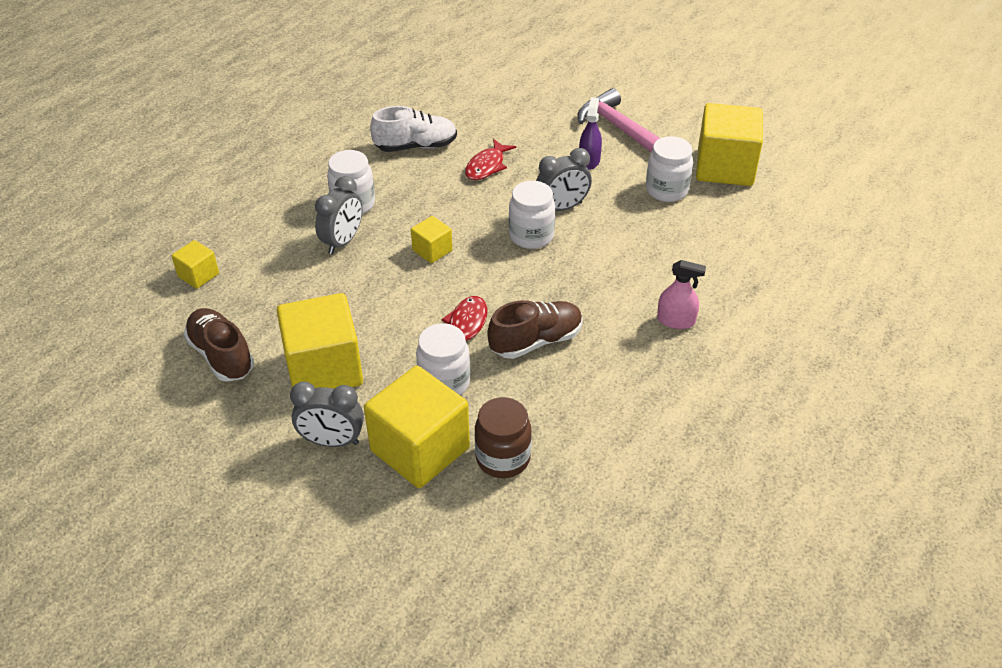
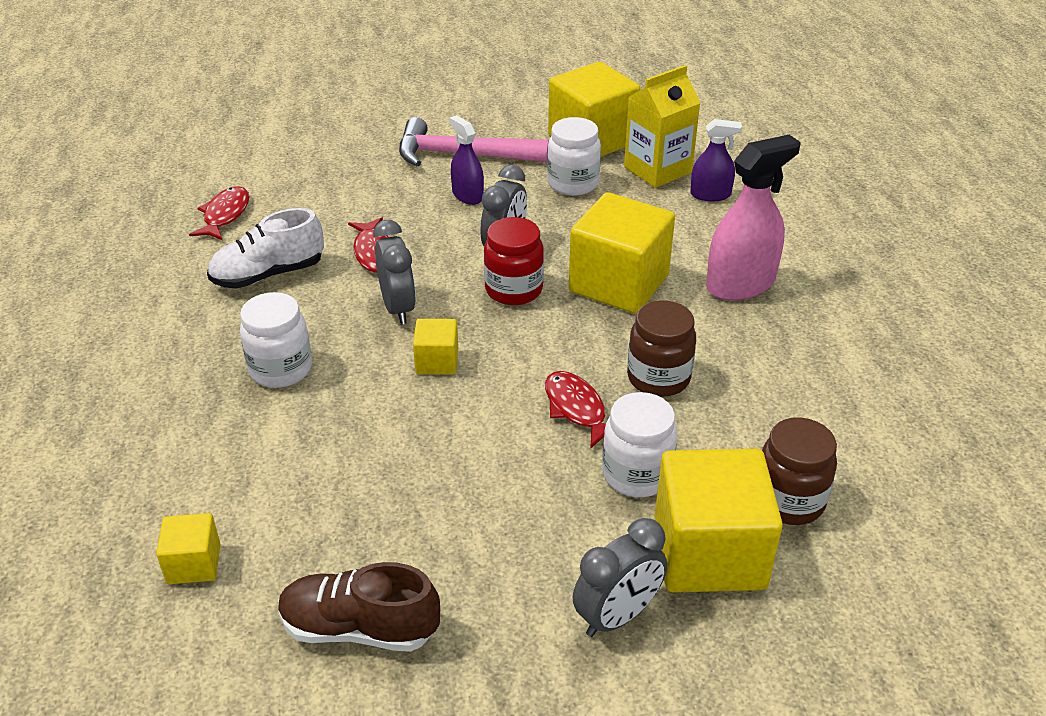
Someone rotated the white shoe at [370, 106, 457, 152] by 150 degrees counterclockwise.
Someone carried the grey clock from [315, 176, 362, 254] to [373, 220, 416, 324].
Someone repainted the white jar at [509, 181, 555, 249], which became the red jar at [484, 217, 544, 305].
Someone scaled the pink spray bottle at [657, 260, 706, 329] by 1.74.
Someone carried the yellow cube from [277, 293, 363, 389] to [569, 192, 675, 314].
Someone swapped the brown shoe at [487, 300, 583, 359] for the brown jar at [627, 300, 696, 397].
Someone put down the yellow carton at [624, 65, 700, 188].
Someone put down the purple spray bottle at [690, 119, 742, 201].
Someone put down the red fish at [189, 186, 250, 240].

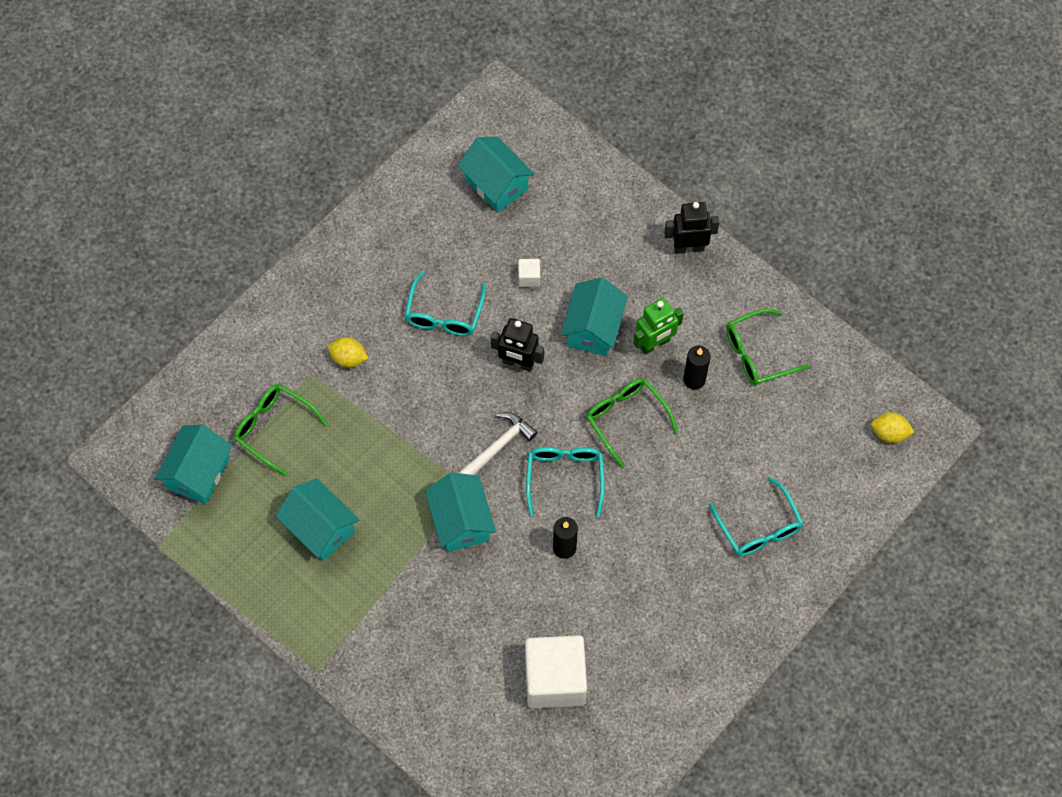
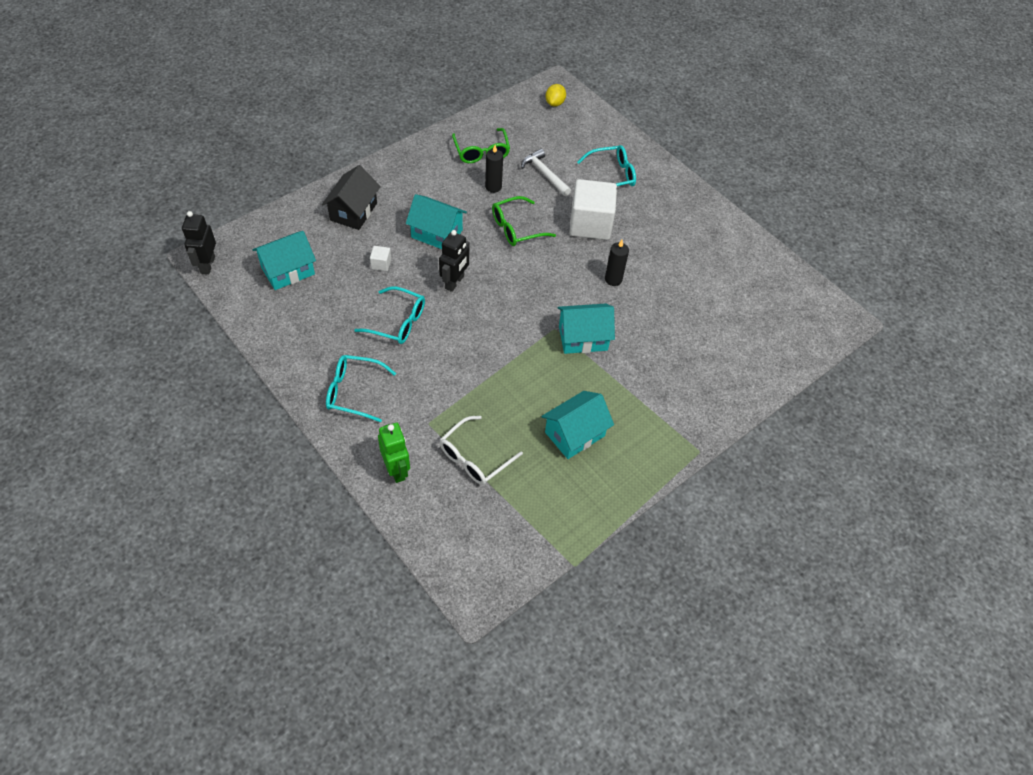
Someone carried the black robot from [664, 202, 719, 254] to [182, 211, 216, 274].
Someone carried the green robot from [633, 297, 684, 355] to [378, 423, 410, 483].
Someone took away the yellow lemon at [328, 337, 369, 367].
Someone repainted the green glasses at [234, 384, 328, 476], which became the white glasses at [440, 416, 523, 485].
Someone carried the white hammer from [458, 412, 538, 475] to [521, 149, 571, 196].
Someone took away the turquoise house at [155, 425, 232, 504].
Someone carried the turquoise glasses from [526, 447, 605, 517] to [326, 355, 396, 422].
Someone carried the white cube from [525, 635, 587, 708] to [569, 179, 617, 240].
Someone put down the black house at [322, 165, 381, 230].

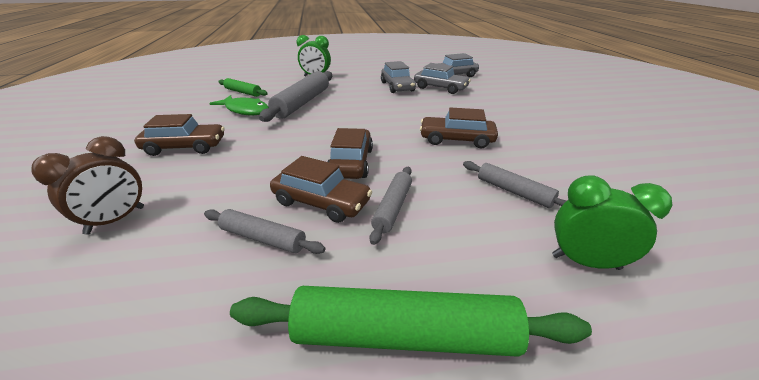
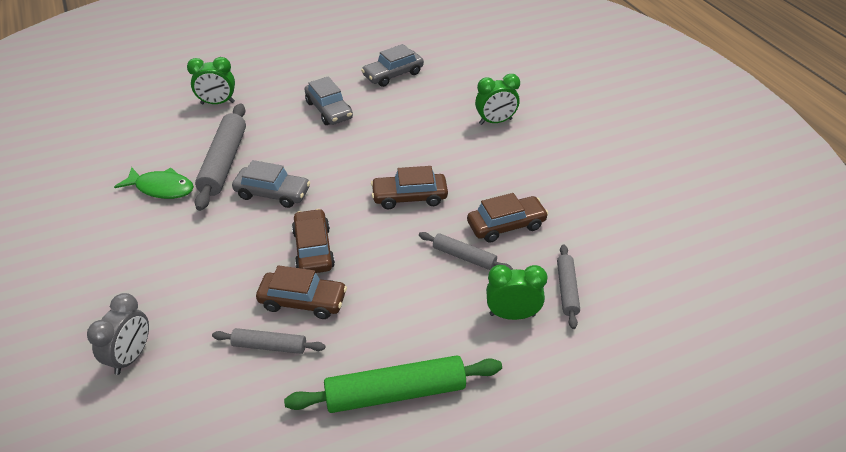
Someone carried the grey car from [414, 63, 471, 94] to [232, 160, 310, 208].
Someone took away the green rolling pin at [218, 78, 268, 97].
Someone carried the brown car from [134, 114, 225, 156] to [467, 193, 549, 243].
Someone repainted the brown clock at [31, 136, 144, 235], which became the grey clock at [87, 293, 149, 375].
Someone carried the grey rolling pin from [370, 166, 412, 245] to [557, 244, 580, 329].
Someone put down the green clock at [475, 74, 520, 125].

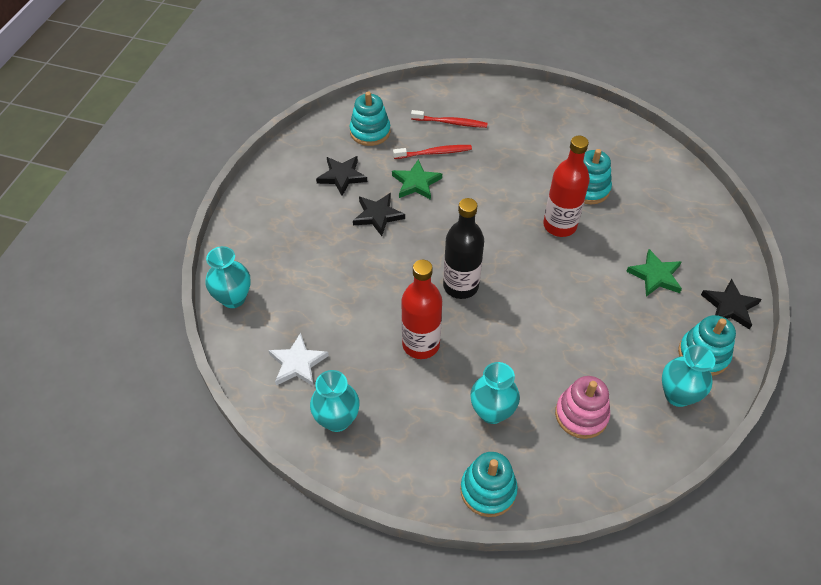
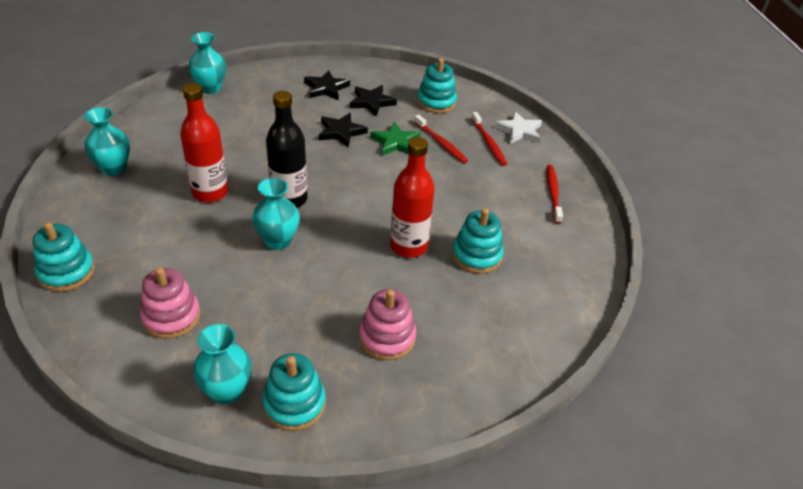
Someone swapped the green star at [626, 249, 682, 297] for the pink stacking toy at [359, 289, 416, 360].
Someone carried the black star from [701, 279, 762, 330] to [304, 70, 350, 100].
Someone carried the white star from [268, 333, 329, 386] to [494, 111, 542, 144].
Someone carried the turquoise vase from [470, 362, 520, 424] to [252, 178, 299, 250].
Someone put down the red toothbrush at [547, 165, 563, 224].

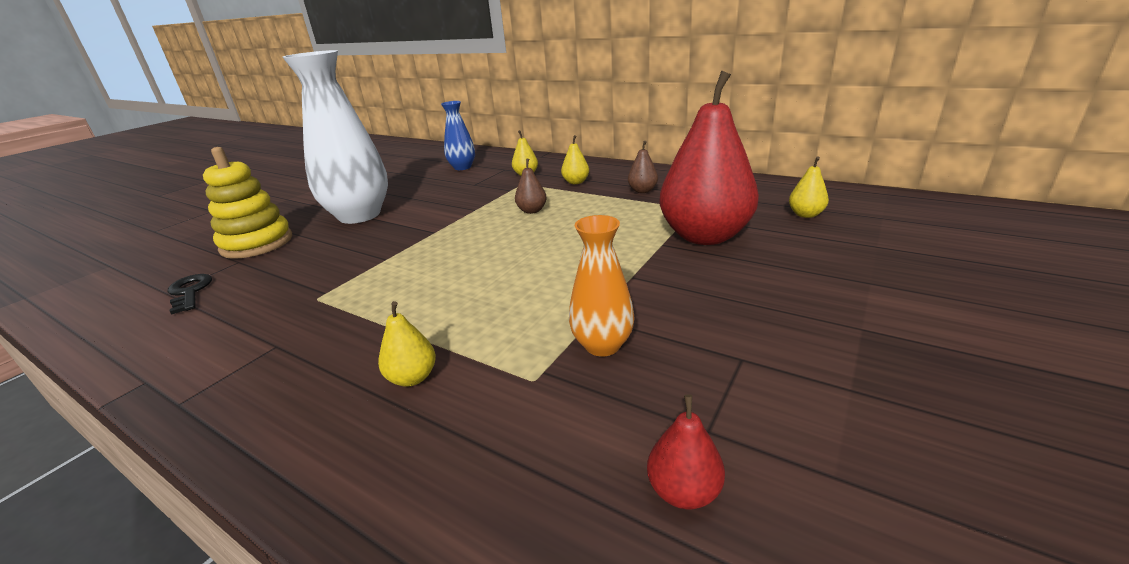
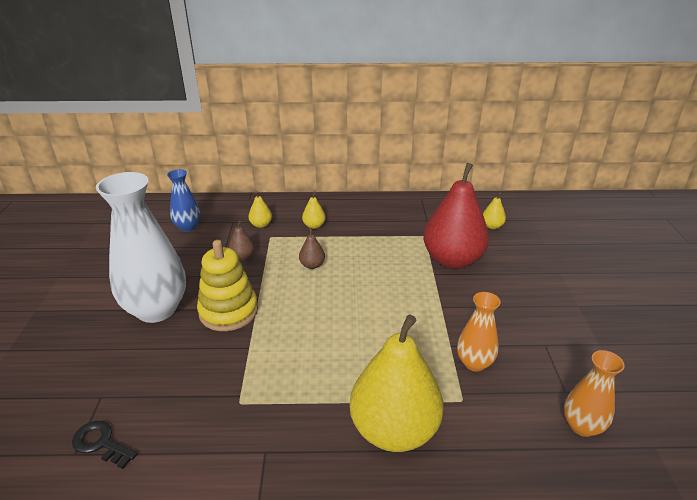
Someone carried the brown pear from [628, 141, 658, 193] to [228, 221, 254, 260].
Someone carried the yellow stacking toy from [203, 147, 292, 259] to [197, 240, 258, 331].
Someone scaled the yellow pear at [378, 301, 436, 387] by 2.46.
Someone swapped the red pear at [647, 394, 725, 509] for the orange vase at [564, 350, 625, 437].

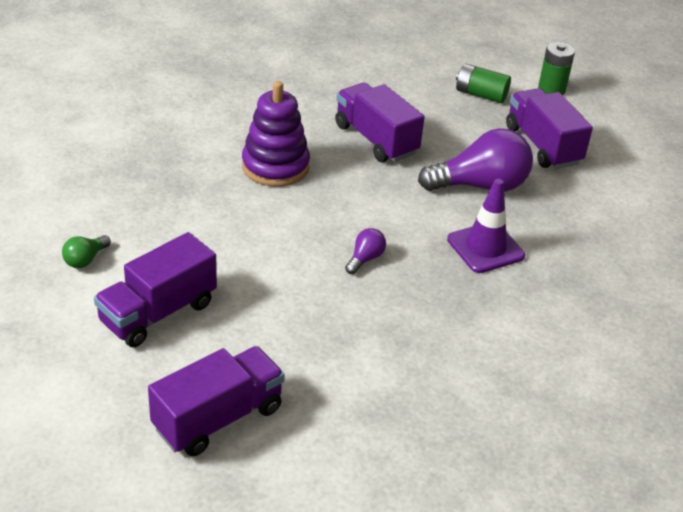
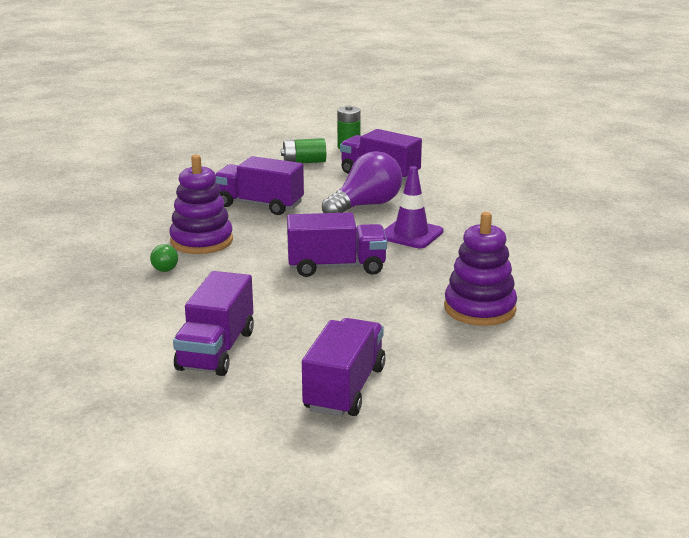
Someone swapped the purple light bulb at [345, 228, 386, 274] for the purple truck at [287, 212, 387, 277].
Someone carried the green light bulb from [62, 235, 111, 268] to [150, 244, 178, 272].
Someone put down the purple stacking toy at [444, 212, 517, 326].

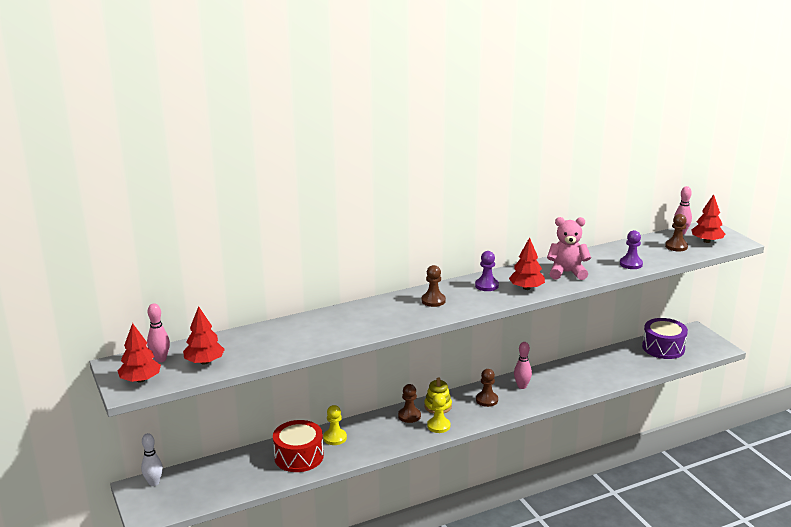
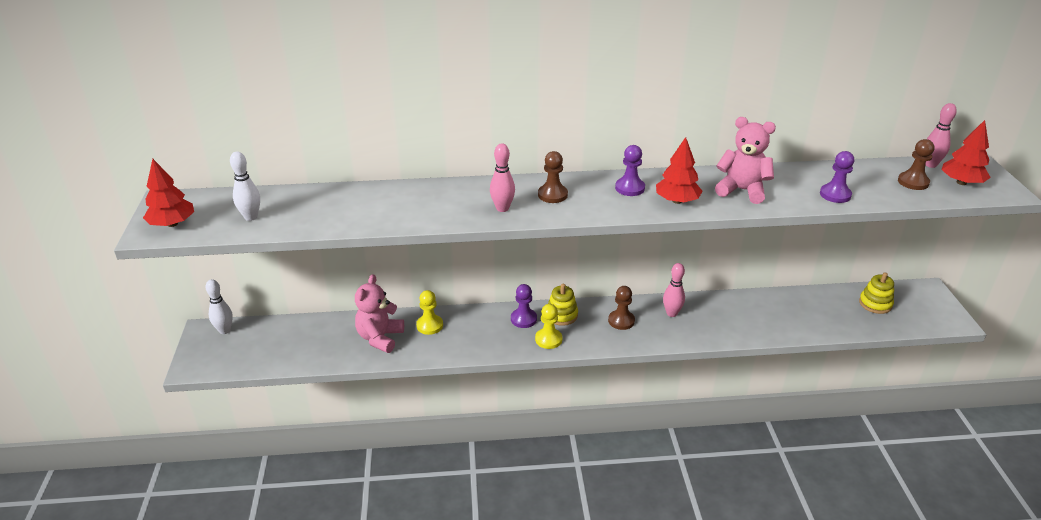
Someone carried the pink bowling pin from [147, 303, 170, 363] to [490, 144, 515, 212].
Someone swapped the red tree at [183, 306, 225, 364] for the white bowling pin at [230, 151, 260, 221].
Someone swapped the purple drum at [642, 318, 688, 359] for the yellow stacking toy at [859, 272, 894, 314].
Someone repainted the brown pawn at [398, 384, 421, 423], which became the purple pawn at [511, 284, 537, 328].
Someone swapped the red drum at [273, 420, 324, 472] for the pink teddy bear at [355, 274, 404, 353].

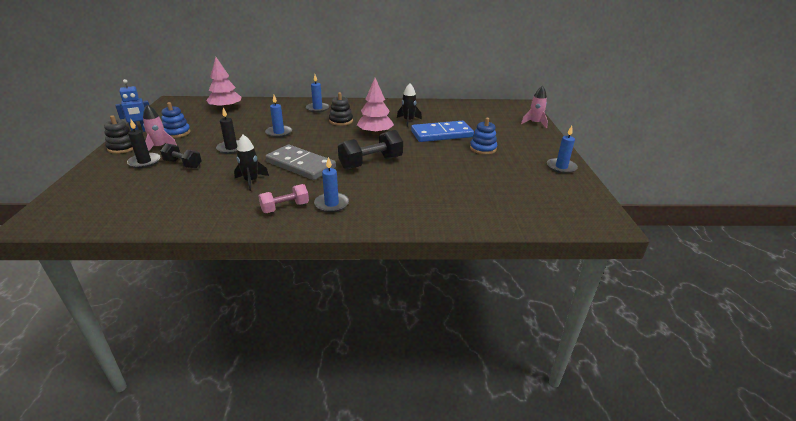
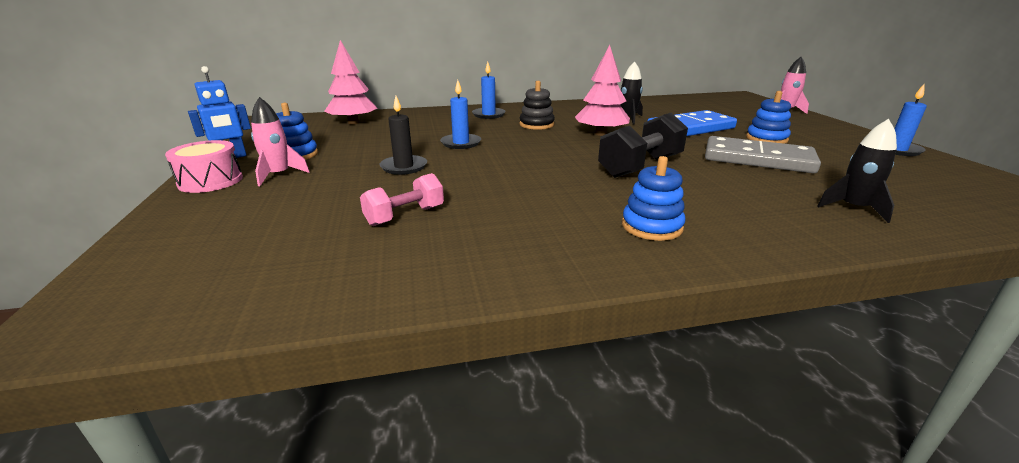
Someone swapped the black stacking toy at [104, 115, 133, 154] for the pink drum at [165, 140, 243, 193].
Someone took away the black candle at [127, 120, 160, 168].
Someone carried the black rocket from [234, 135, 269, 191] to [817, 119, 897, 223].
Someone took away the black dumbbell at [160, 143, 202, 169].
Someone carried the grey domino from [265, 145, 336, 180] to [705, 136, 821, 173].
Someone swapped the blue candle at [314, 157, 349, 213] for the blue stacking toy at [622, 156, 686, 241].
Someone carried the pink dumbbell from [259, 184, 309, 213] to [360, 173, 444, 226].

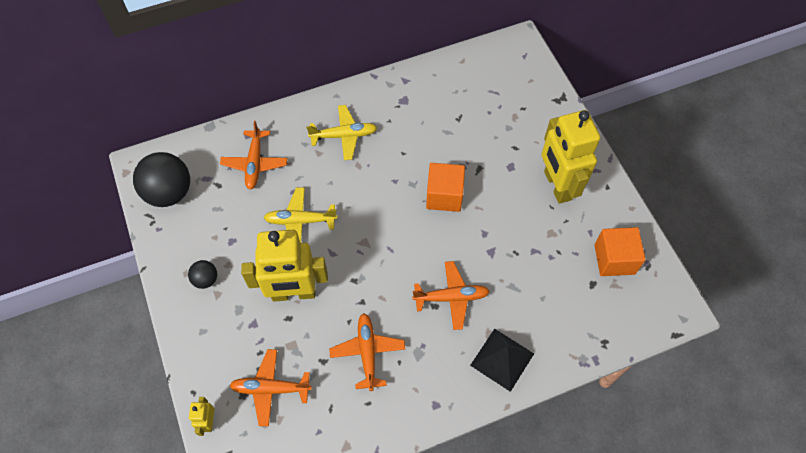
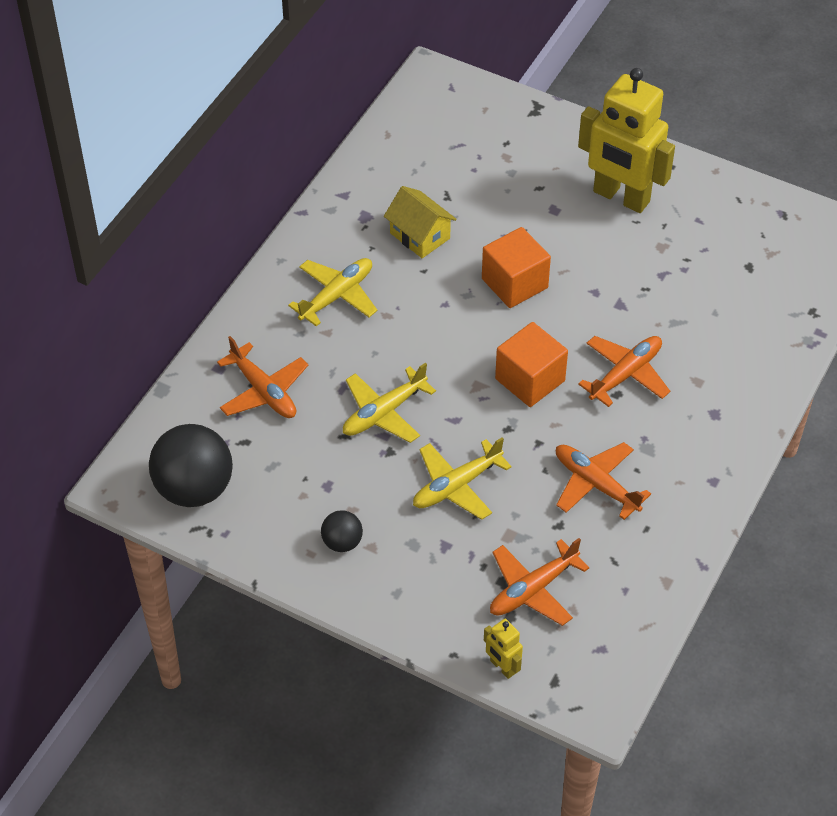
Someone carried the orange cube from [594, 227, 646, 276] to [495, 322, 568, 407].
Someone swapped the yellow robot at [241, 230, 328, 302] for the yellow plane at [413, 437, 512, 520].
Someone took away the black pyramid at [470, 328, 534, 392].
Someone put down the yellow house at [384, 186, 457, 258].

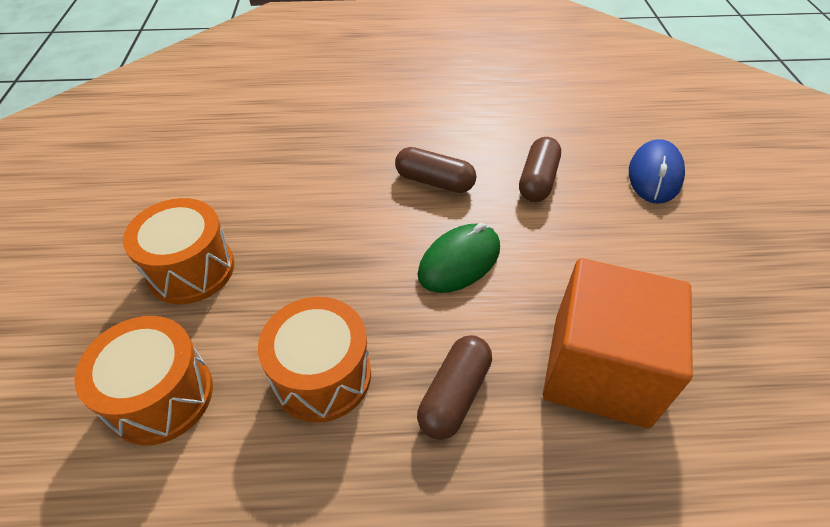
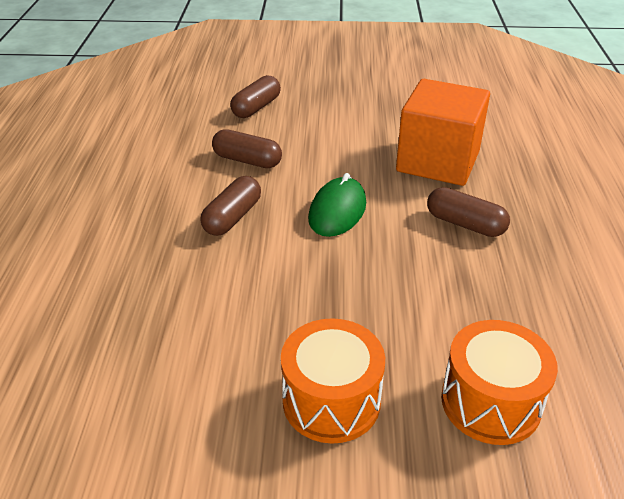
Someone swapped the blue mouse at [629, 139, 685, 204] for the brown capsule at [230, 75, 281, 118].
Someone rotated the green mouse at [417, 223, 500, 293] by 60 degrees clockwise.
Someone took away the orange drum at [258, 297, 371, 423].

